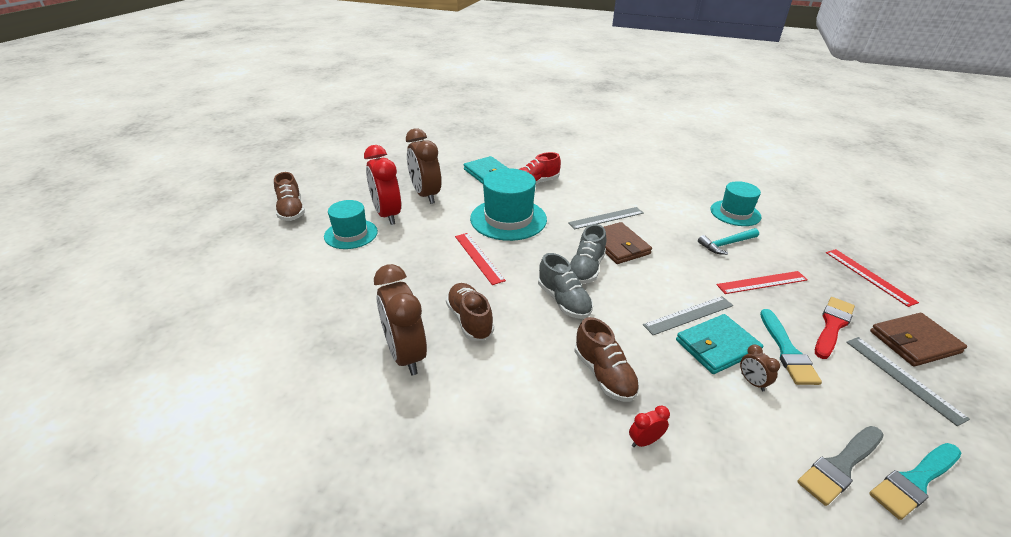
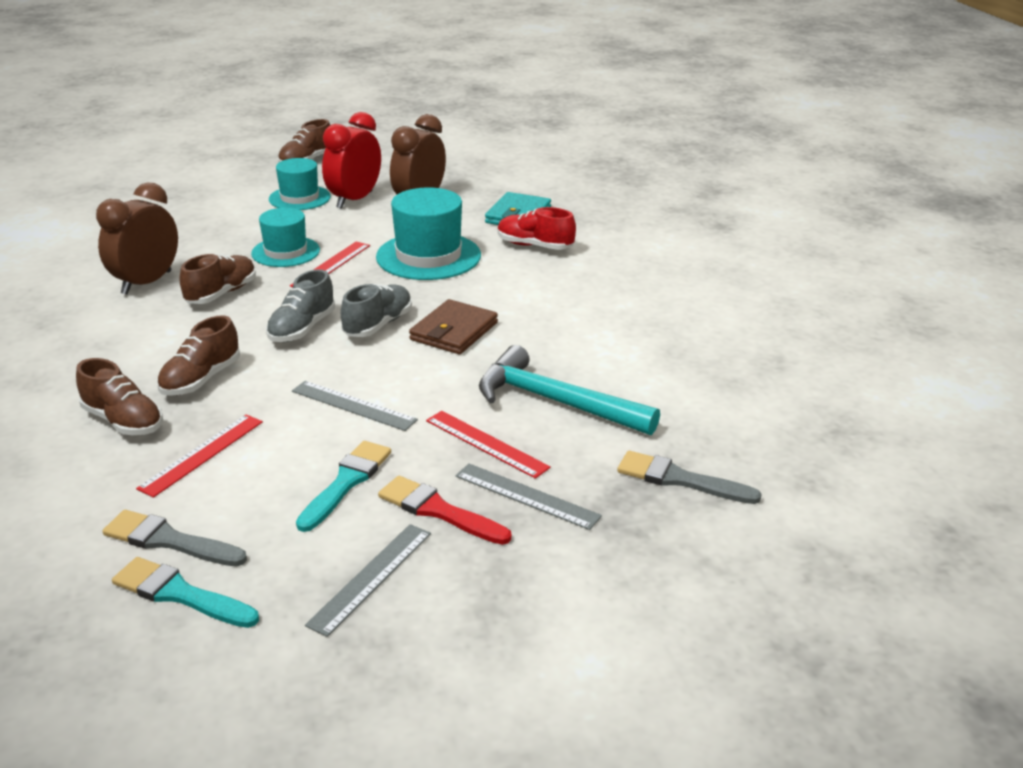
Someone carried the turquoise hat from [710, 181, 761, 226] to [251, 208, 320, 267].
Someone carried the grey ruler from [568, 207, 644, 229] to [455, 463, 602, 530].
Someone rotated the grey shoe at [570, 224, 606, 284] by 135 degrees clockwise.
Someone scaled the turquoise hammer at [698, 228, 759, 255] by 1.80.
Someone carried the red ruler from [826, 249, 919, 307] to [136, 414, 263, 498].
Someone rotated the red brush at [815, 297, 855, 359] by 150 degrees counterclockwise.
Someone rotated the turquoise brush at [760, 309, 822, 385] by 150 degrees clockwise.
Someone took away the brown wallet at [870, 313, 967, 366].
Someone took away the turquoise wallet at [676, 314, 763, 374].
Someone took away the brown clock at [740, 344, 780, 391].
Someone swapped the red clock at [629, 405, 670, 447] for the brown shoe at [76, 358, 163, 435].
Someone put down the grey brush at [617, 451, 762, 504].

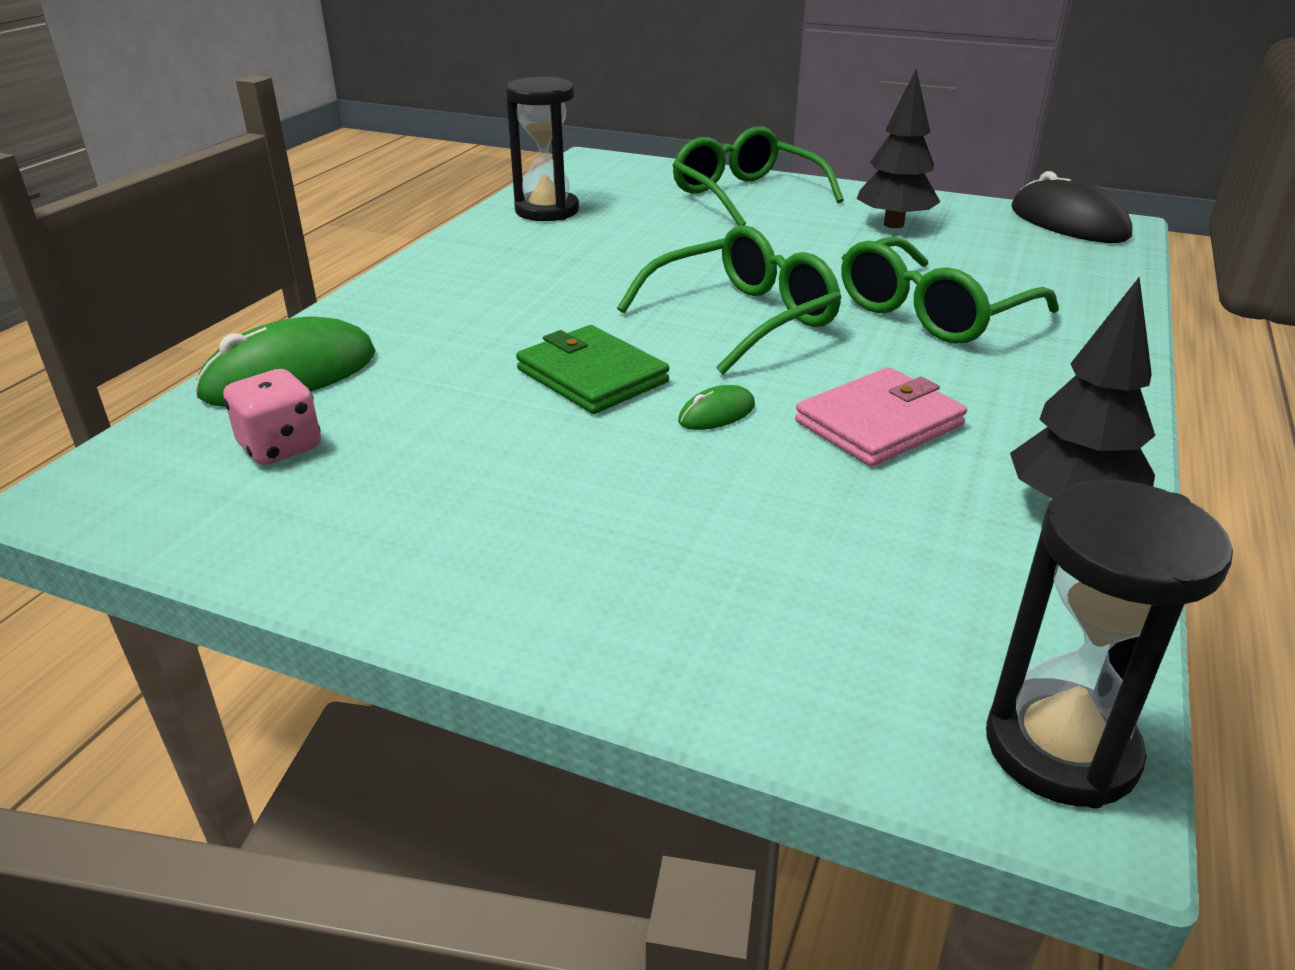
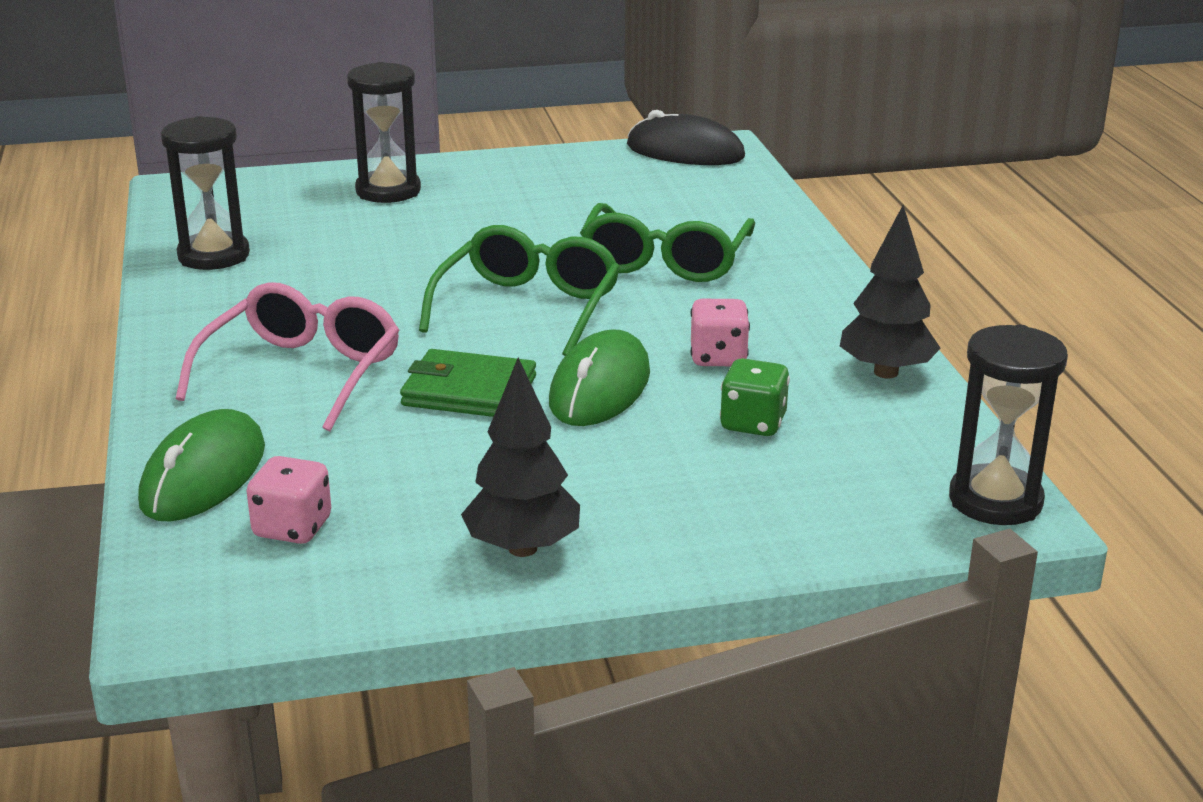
Someone carried the black tree from [857, 69, 940, 228] to [461, 358, 580, 557].
Someone swapped the green glasses at [672, 127, 844, 226] for the black hourglass at [347, 62, 421, 203].
Someone swapped the pink wallet at [795, 367, 967, 467] for the pink dice at [690, 299, 750, 366].
Someone scaled the green mouse at [678, 385, 755, 430] by 2.13.
Someone put down the pink glasses at [175, 282, 399, 431].
Someone put down the green dice at [720, 358, 790, 436].

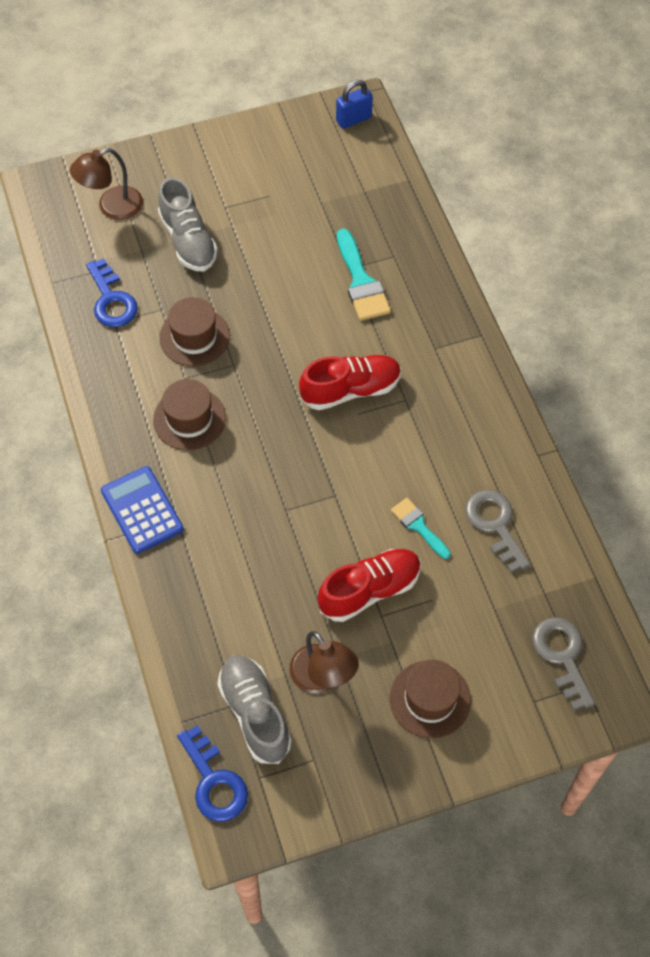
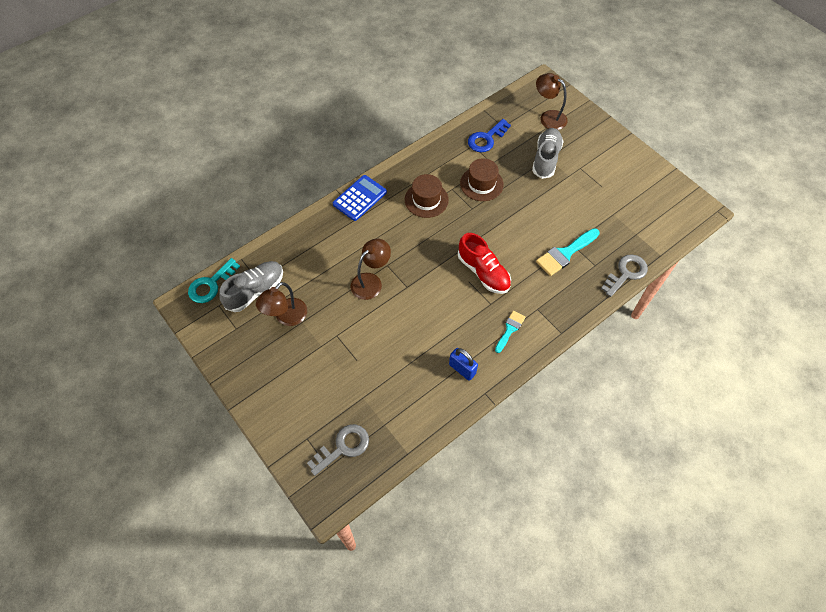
Someone carried the blue padlock from [336, 80, 373, 129] to [449, 348, 478, 381].
Someone rotated the grey shoe at [158, 177, 218, 271] by 150 degrees clockwise.
Someone carried the grey key from [465, 490, 530, 573] to [601, 254, 648, 297].
Someone carried the turquoise brush from [391, 498, 451, 559] to [495, 311, 526, 353].
Someone took away the red shoe at [318, 549, 421, 622].
Someone took away the brown hat at [390, 660, 471, 738].
Someone repainted the blue key at [177, 725, 248, 822], which became the turquoise key at [188, 258, 240, 303].
Someone put down the brown lamp at [350, 239, 391, 300].

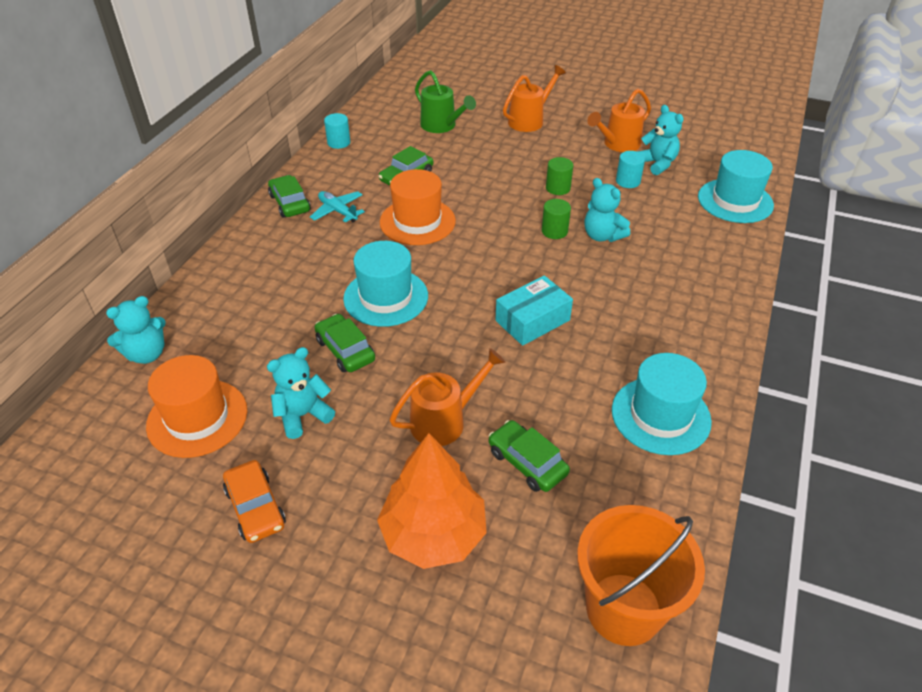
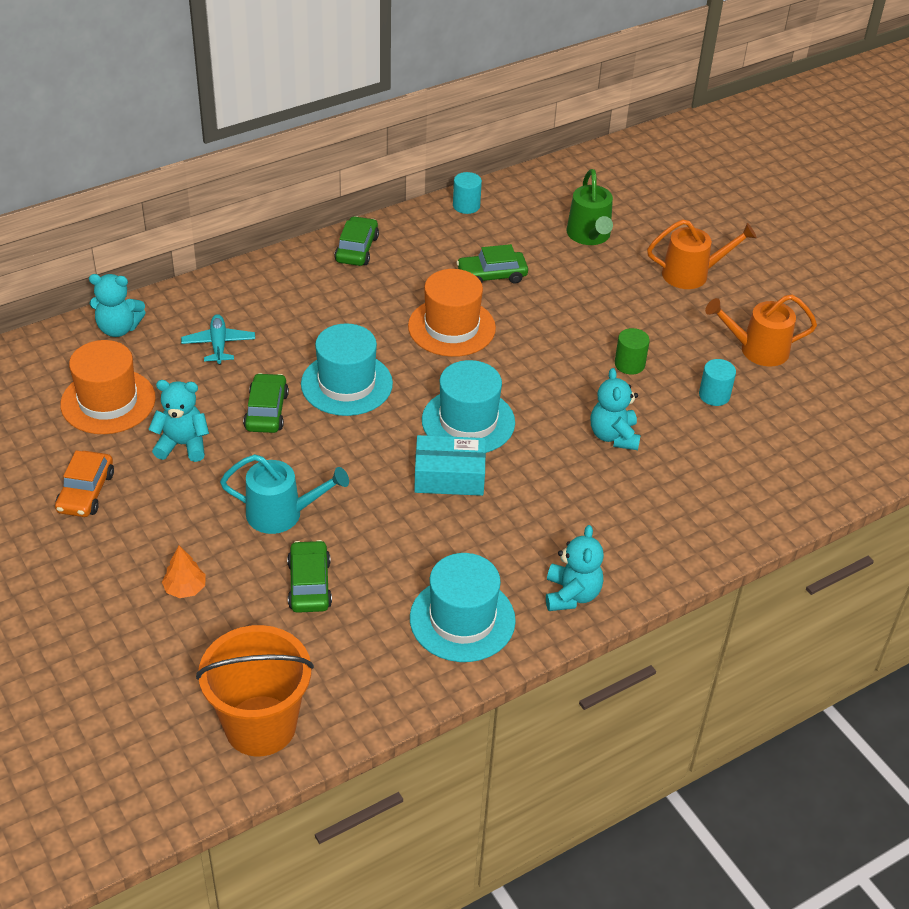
Someone carried the turquoise teddy bear from [637, 105, 683, 175] to [546, 525, 604, 611].
Someone carried the turquoise hat from [698, 150, 774, 223] to [422, 360, 515, 453].
Someone carried the turquoise plane from [310, 191, 365, 223] to [181, 314, 255, 365].
Someone took away the green cylinder at [542, 199, 571, 239].
Someone repainted the orange watering can at [389, 348, 505, 446], which became the turquoise watering can at [220, 454, 349, 534].
Someone scaled the orange tree at [377, 433, 487, 569] by 0.43.

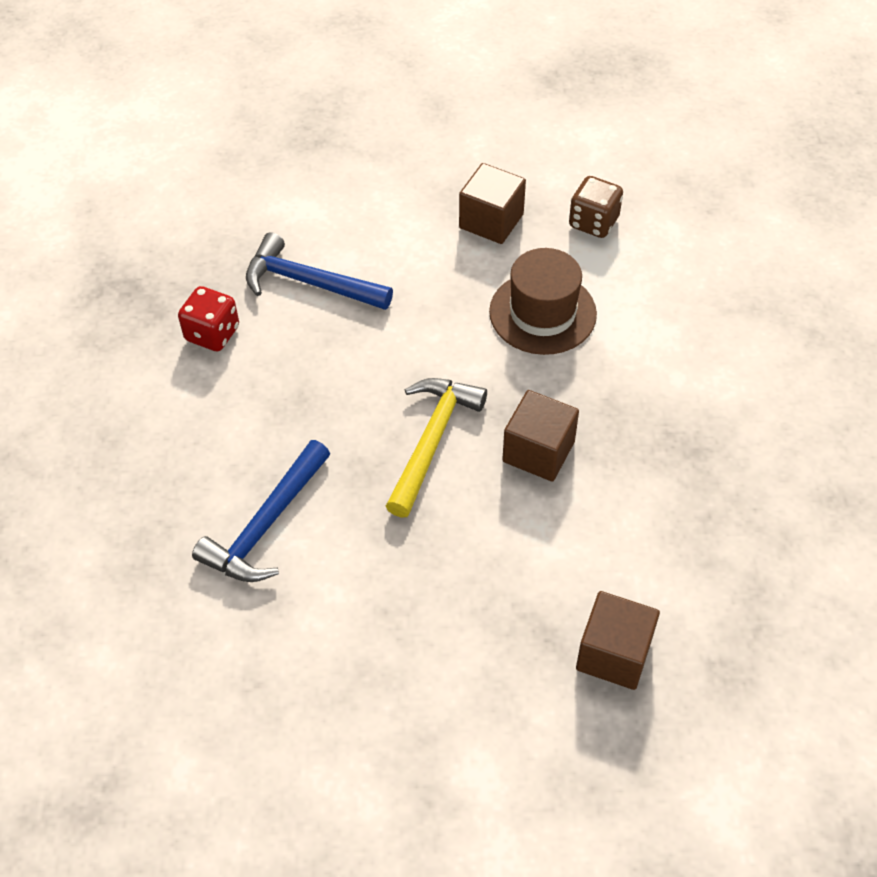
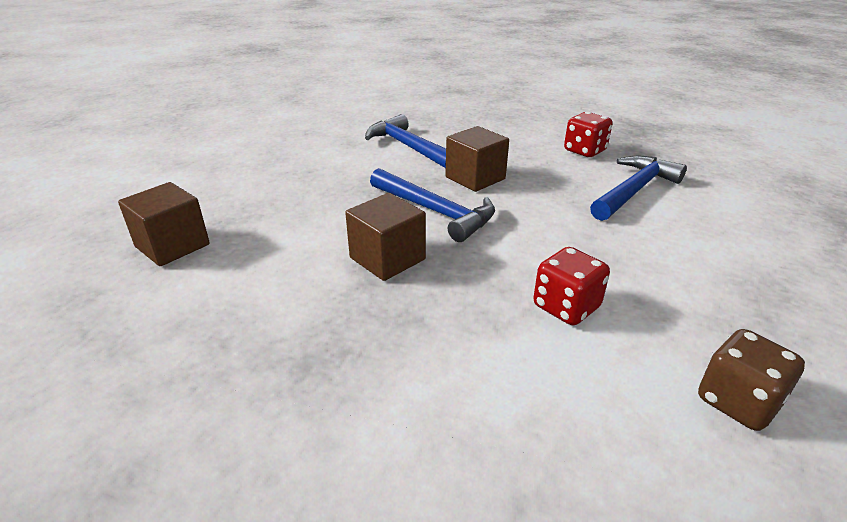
Someone carried the brown cube from [459, 163, 526, 244] to [445, 126, 509, 192].
Someone swapped the brown hat at [489, 248, 597, 355] for the red dice at [533, 247, 610, 325].
Someone repainted the yellow hammer at [386, 378, 487, 518], which became the blue hammer at [370, 168, 495, 242].

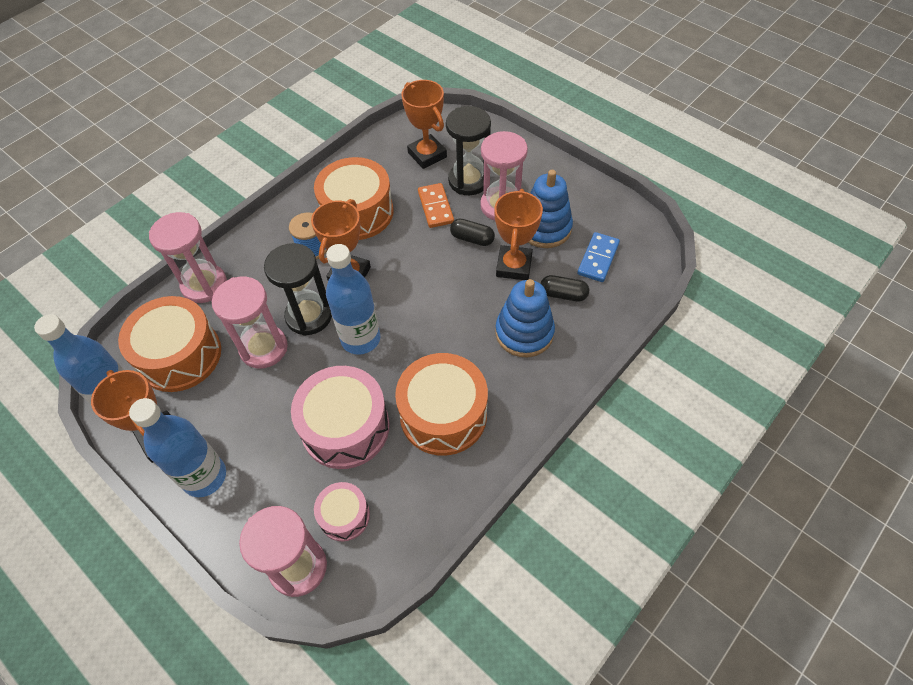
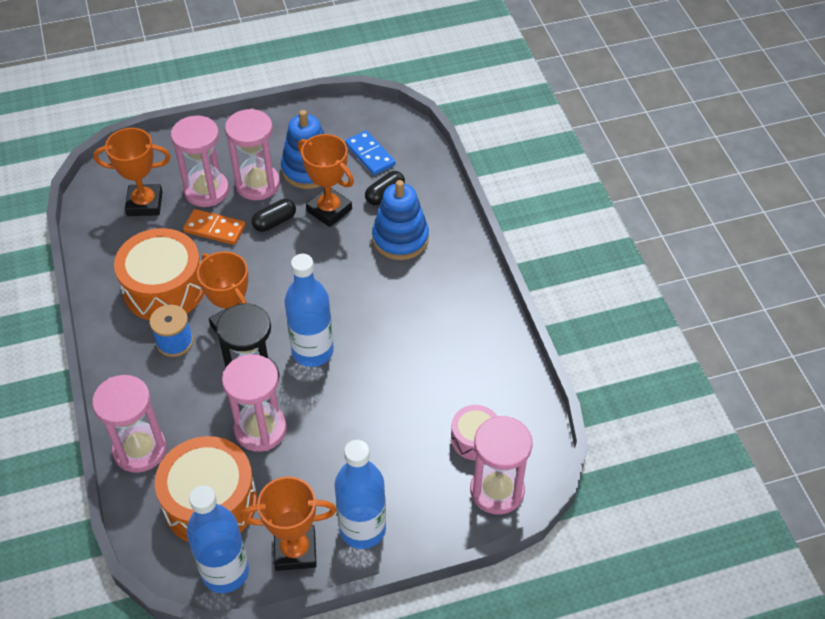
Someone repainted the black hourglass at [446, 106, 491, 195], which became the pink hourglass at [171, 116, 229, 207].
Someone took away the orange drum at [395, 353, 488, 456].
Someone took away the pink drum at [291, 366, 390, 469].

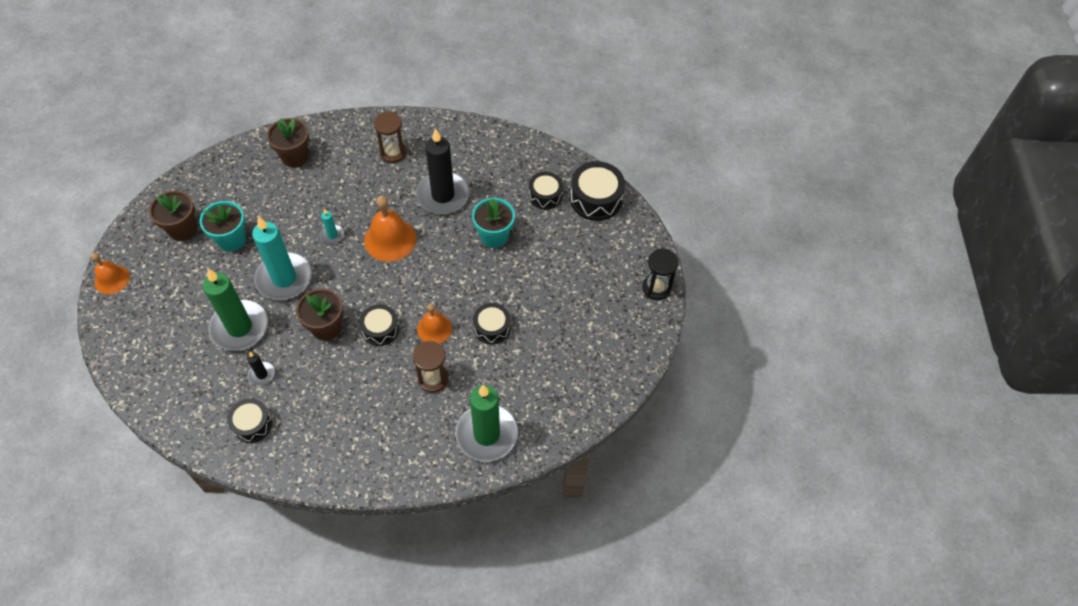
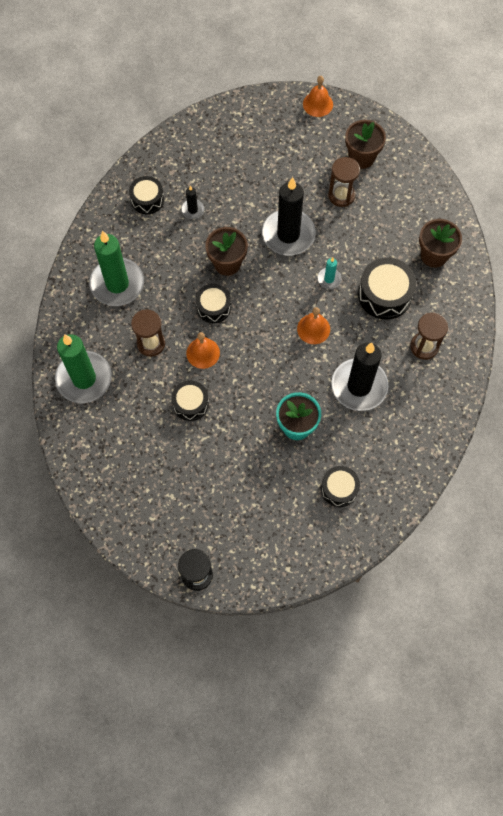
Someone carried the black drum from [570, 161, 625, 221] to [358, 258, 416, 320].
Someone scaled the orange bell at [364, 195, 416, 262] by 0.64.
Someone swapped the turquoise flower pot at [199, 201, 246, 252] for the brown hourglass at [328, 157, 360, 207].
Someone repainted the turquoise candle at [252, 216, 312, 300], which became the black candle at [262, 177, 315, 255].
Someone carried the green candle from [203, 269, 268, 351] to [89, 231, 144, 306].

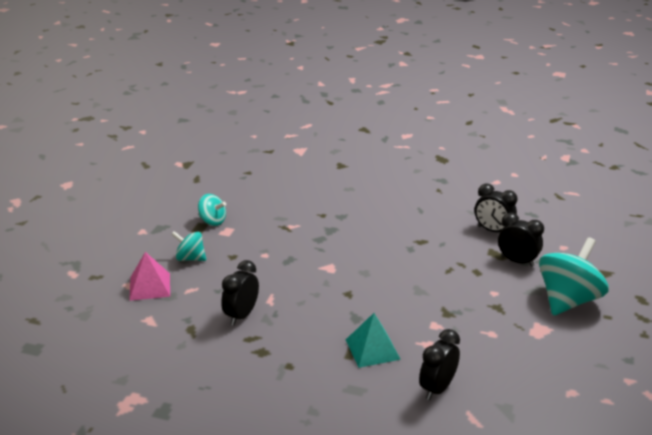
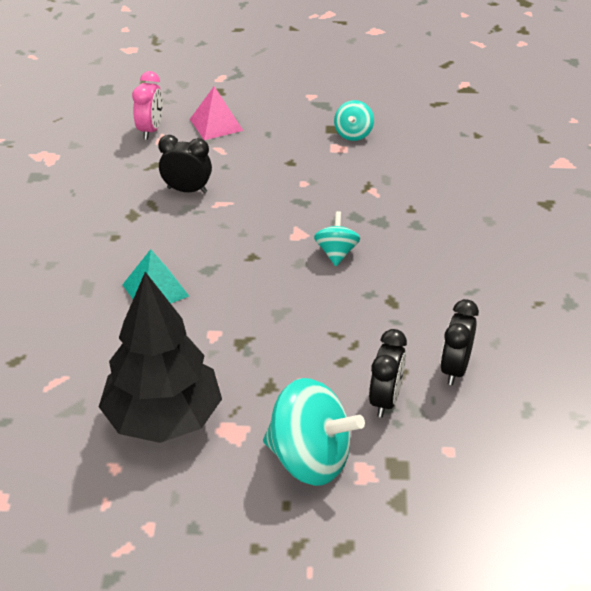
Someone carried the turquoise spinning top from [171, 231, 206, 261] to [314, 211, 360, 266].
Someone took away the black clock at [419, 329, 460, 400].
Someone put down the pink clock at [132, 71, 163, 140].
Someone put down the black tree at [99, 272, 222, 443].

